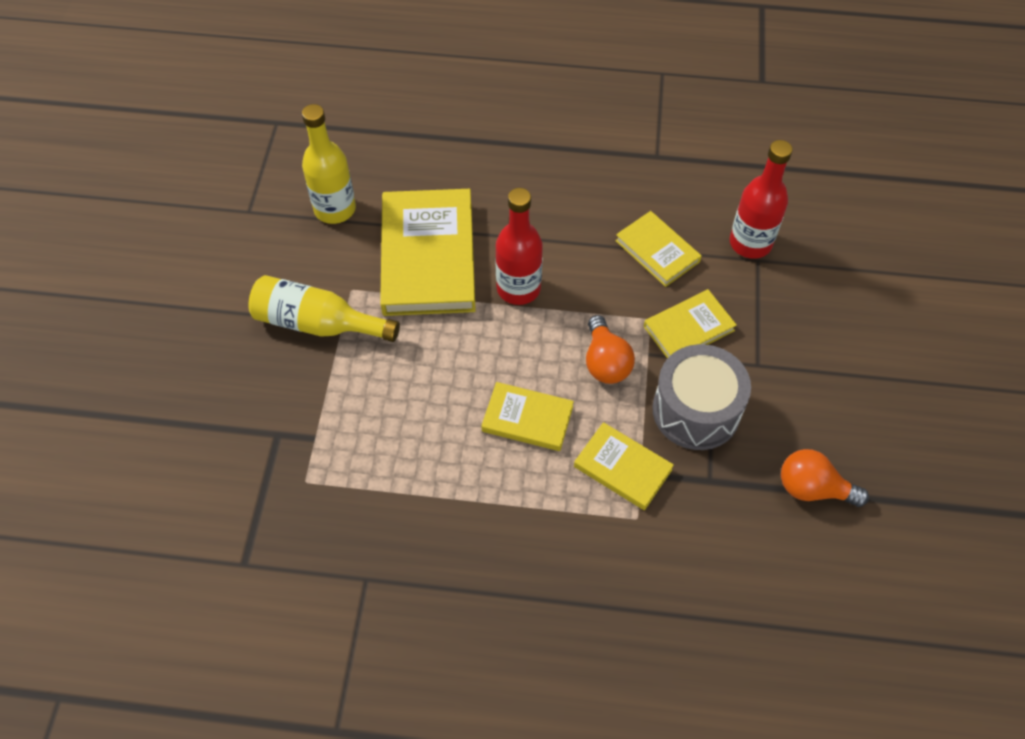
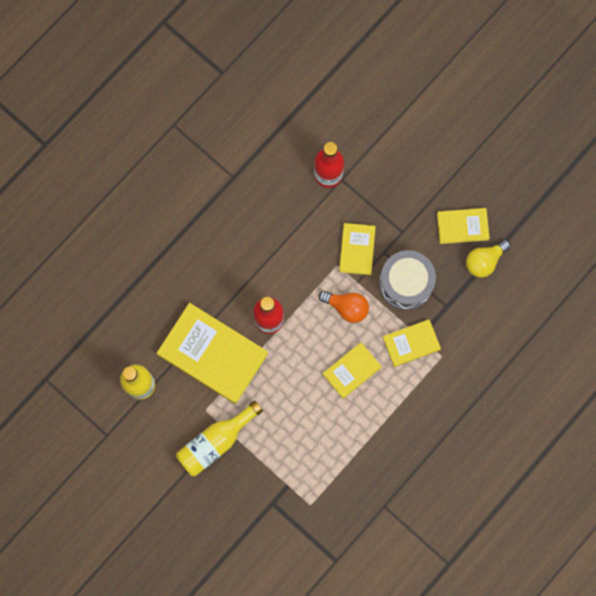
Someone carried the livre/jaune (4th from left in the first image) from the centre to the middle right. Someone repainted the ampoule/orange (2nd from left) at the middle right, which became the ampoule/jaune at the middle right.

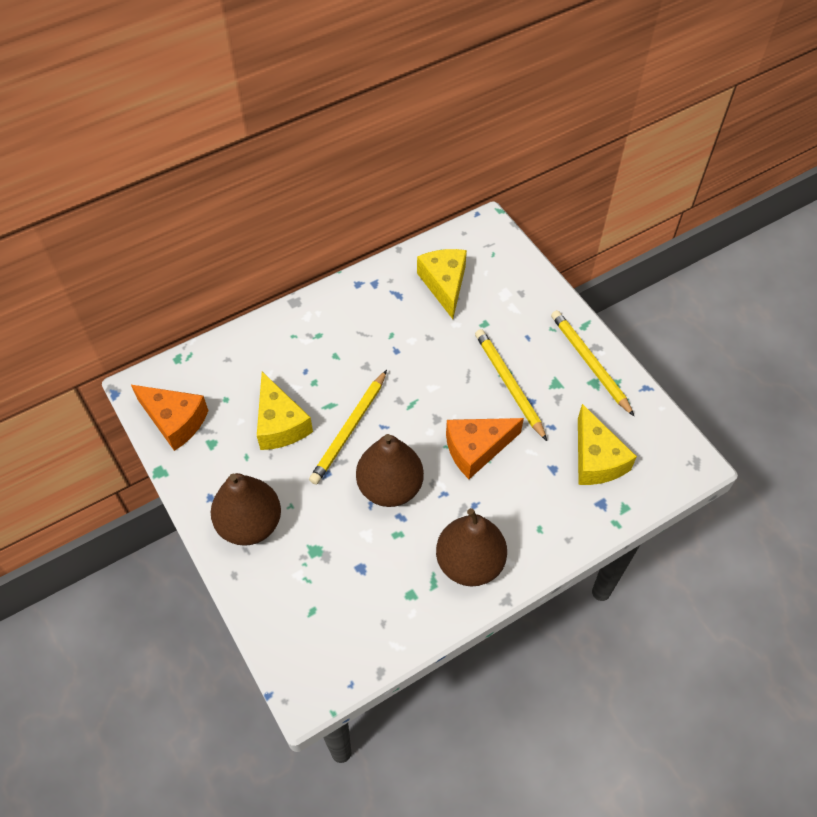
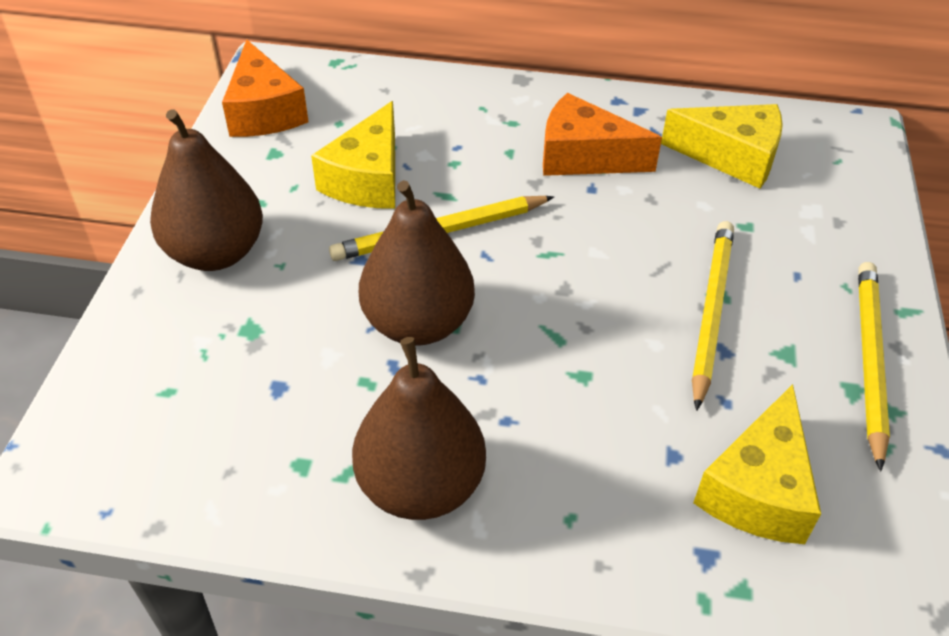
Someone carried the fromage/orange (2nd from left) from the centre to the top centre. Someone rotated the fromage/jaune (2nd from left) at the centre by 75 degrees clockwise.

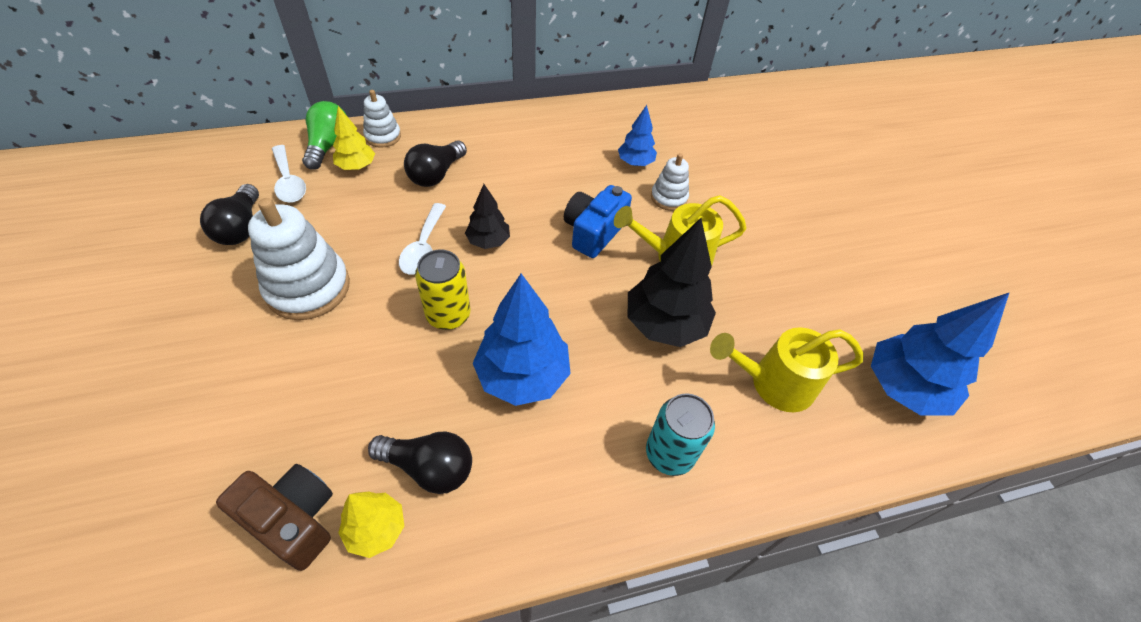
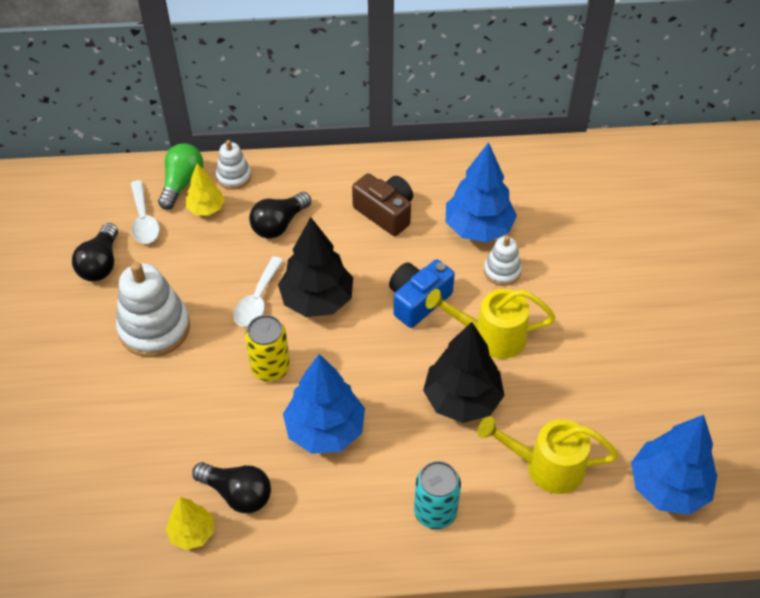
Someone scaled the arbre/noir (1st from left) at the centre by 1.80. Someone carried the appareil photo/marron from the bottom left to the centre. Someone scaled the arbre/bleu (2nd from left) at the top centre by 1.80.

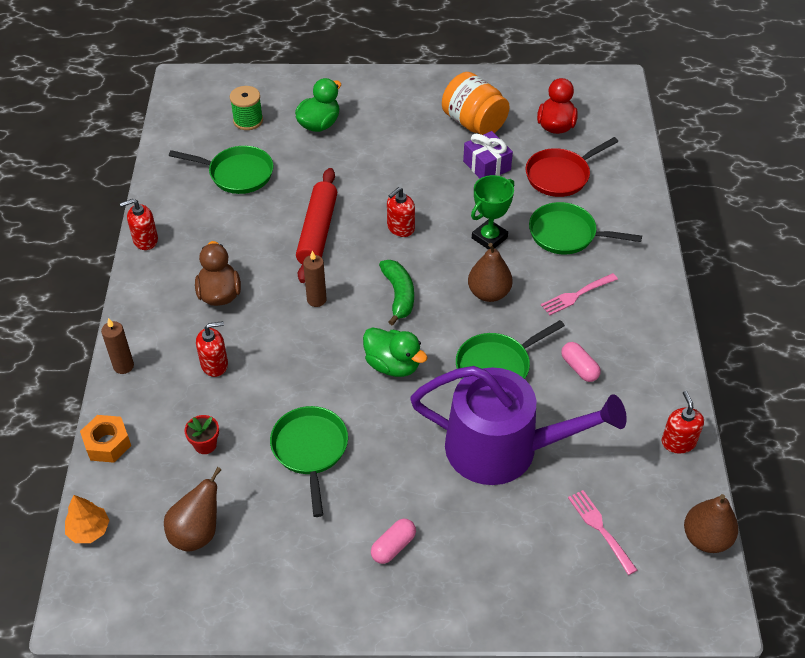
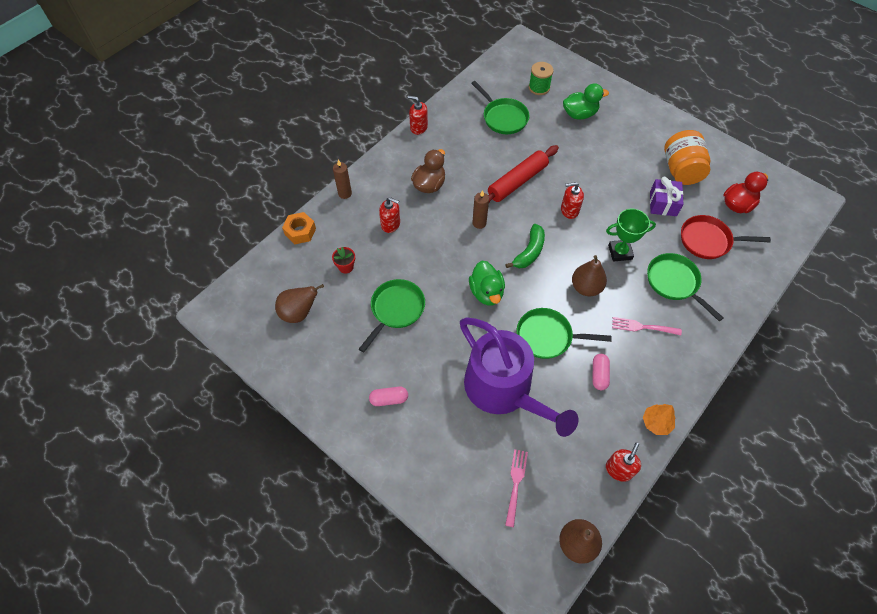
Someone carried the arbre/orange from the bottom left to the bottom right.

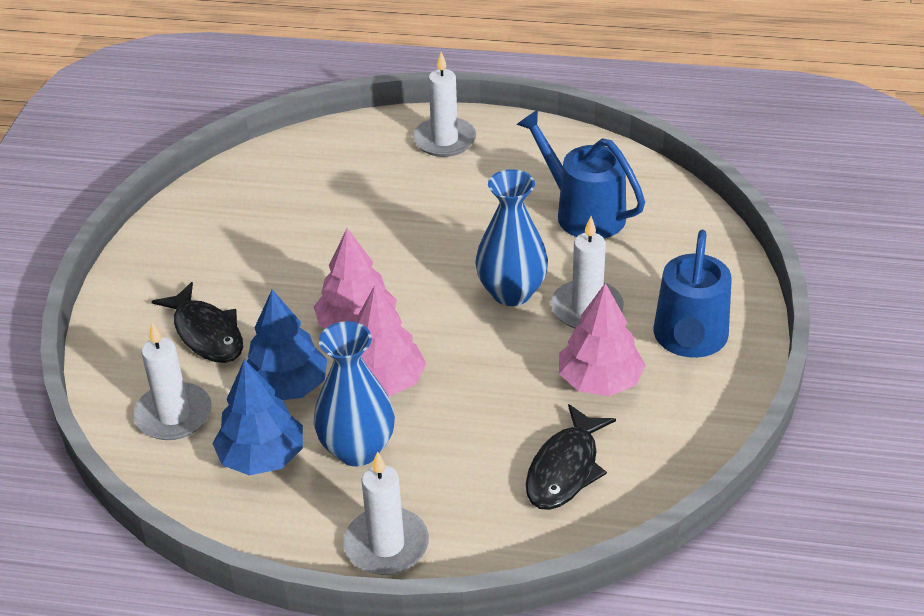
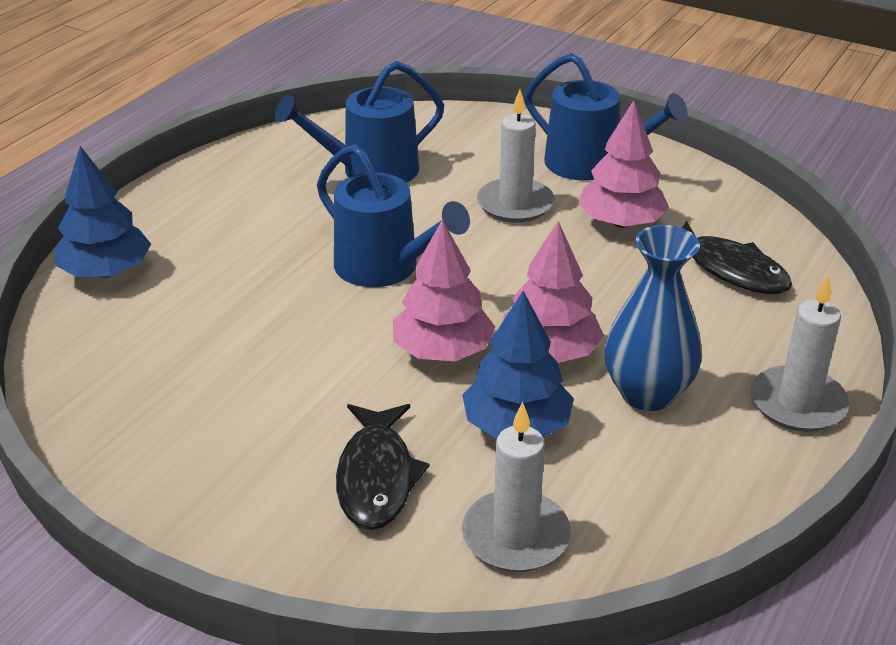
Someone carried the arbre/bleu (1st from left) from the bottom left to the top left. Someone put down the arrosoir/bleu (2nd from left) at the centre. Someone rotated the poisson/noir (1st from left) at the middle left by 105 degrees clockwise. Someone took away the bougie/blanc (3rd from left) at the top centre. Someone took away the vase/bleu (2nd from left) at the centre.

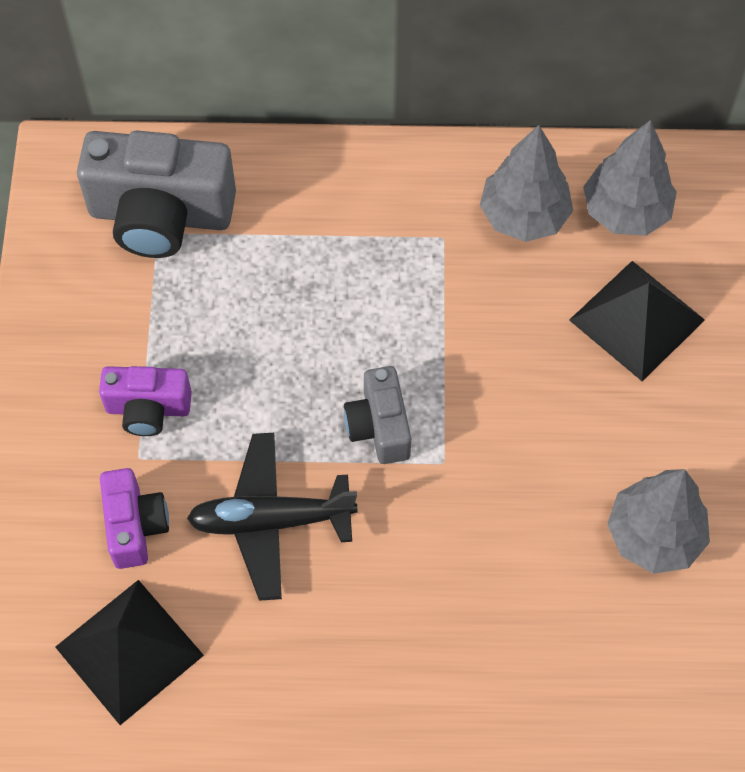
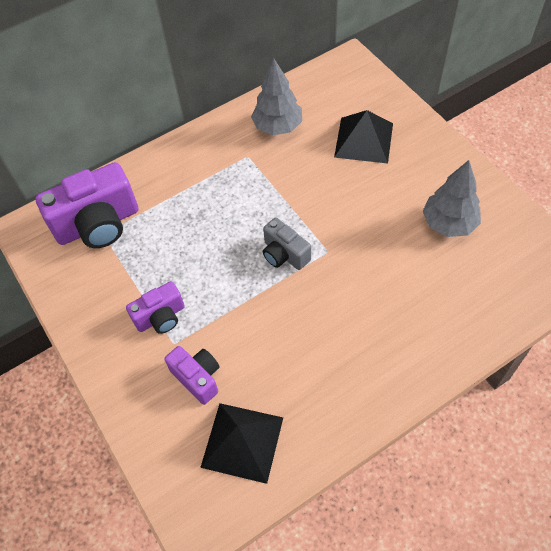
Someone repainted the appareil photo/gris (1st from left) at the top left, which became the appareil photo/violet (1st from left) at the middle left. Someone took away the avion/noir at the bottom centre. Someone took away the arbre/gris (2nd from left) at the top right.

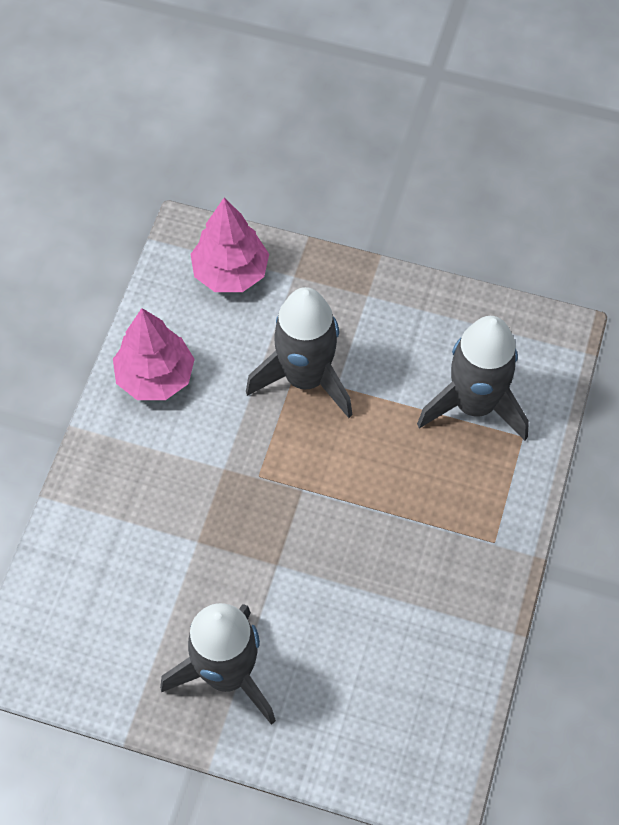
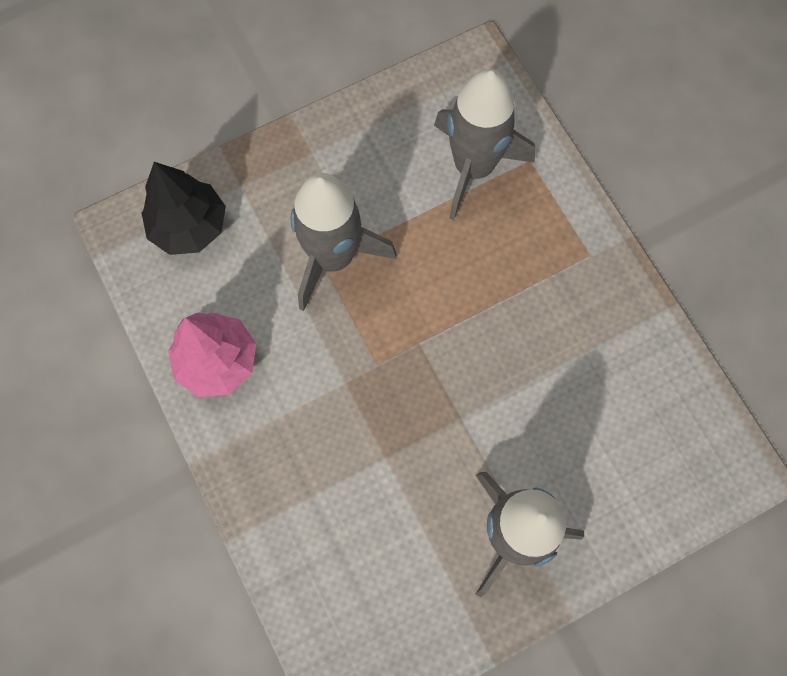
Someone repainted the arbre/rose (2nd from left) at the top centre, which became the arbre/noir at the top left.

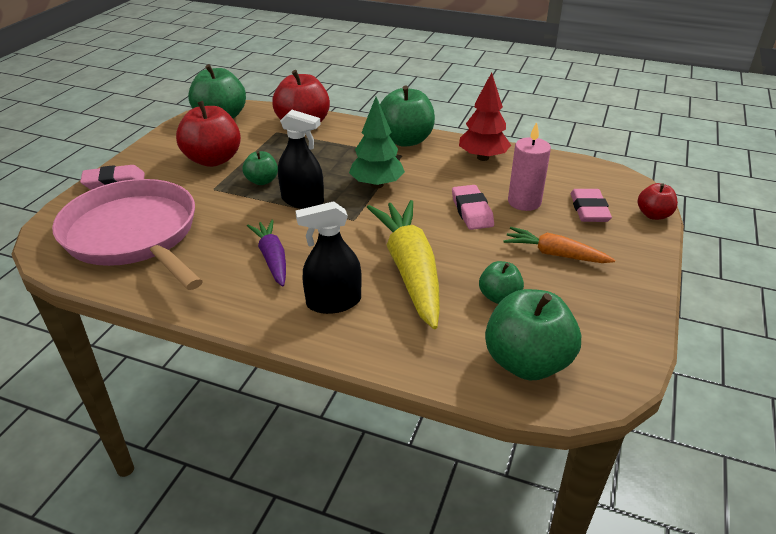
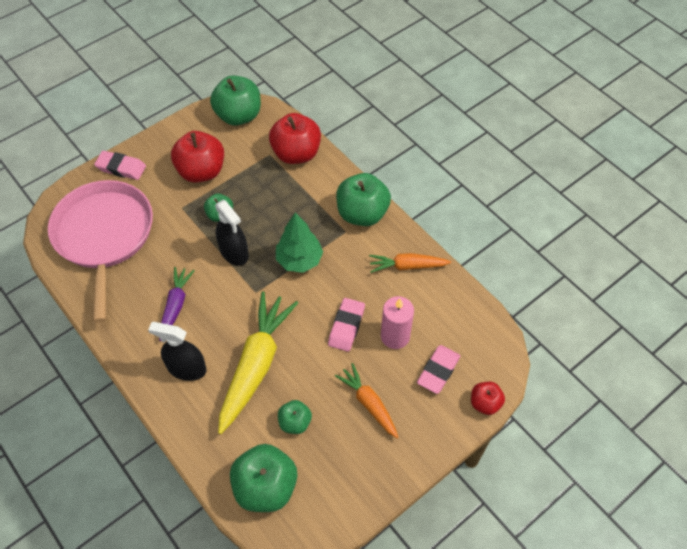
Someone swapped the arbre/rouge at the top centre for the carotte/orange (2nd from left) at the centre.

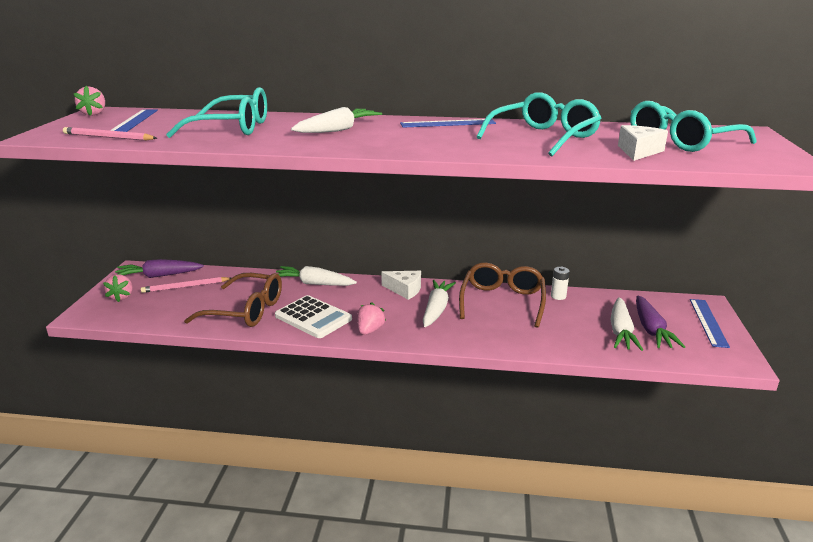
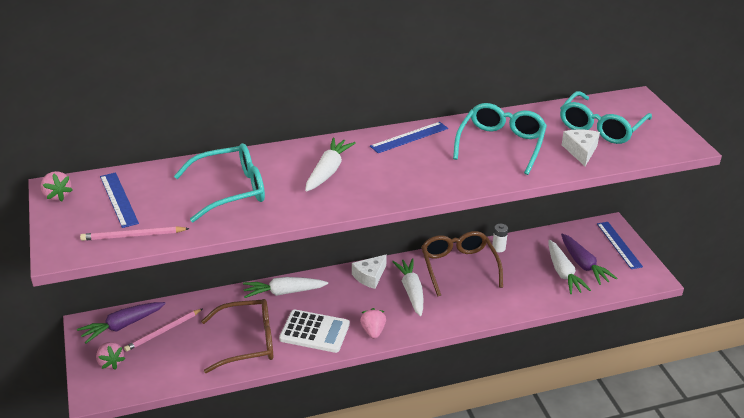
Someone rotated the fromage/blanc (1st from left) at the centre by 135 degrees clockwise.

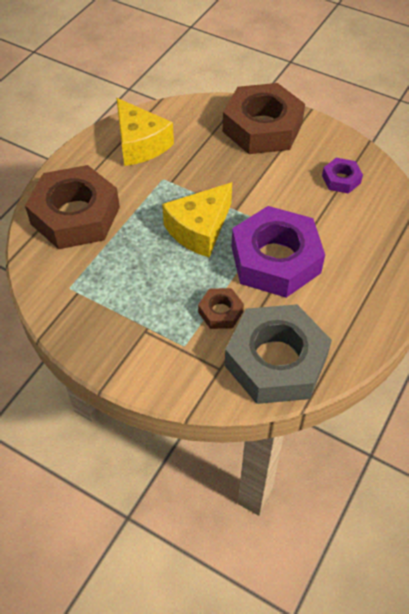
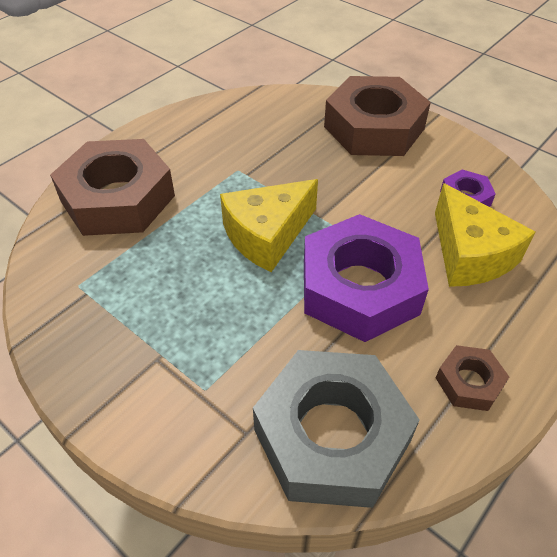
Someone carried the fromage/jaune (1st from left in the first image) from the top centre to the middle right. Someone carried the écrou/marron (2nd from left in the first image) from the centre to the bottom right.

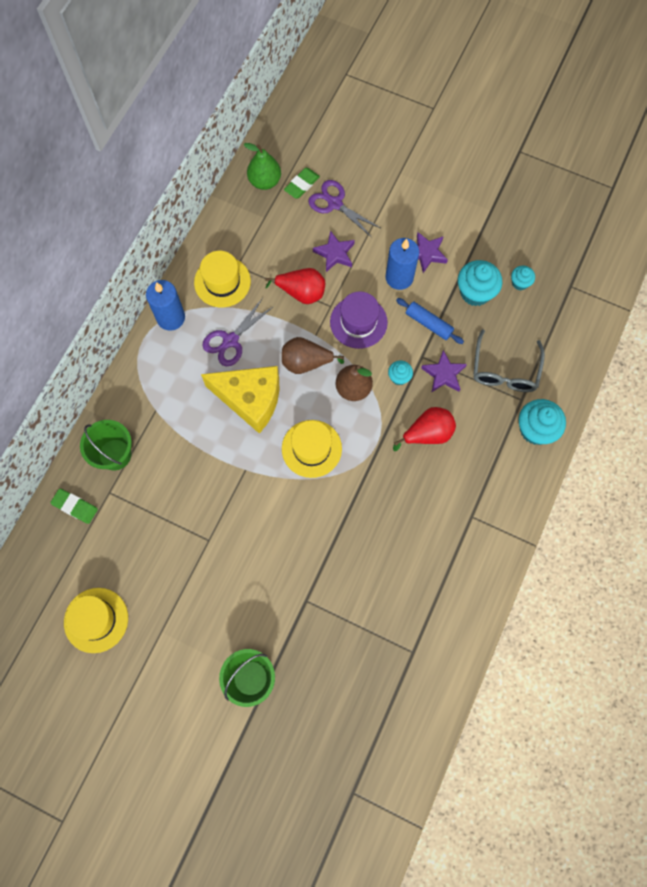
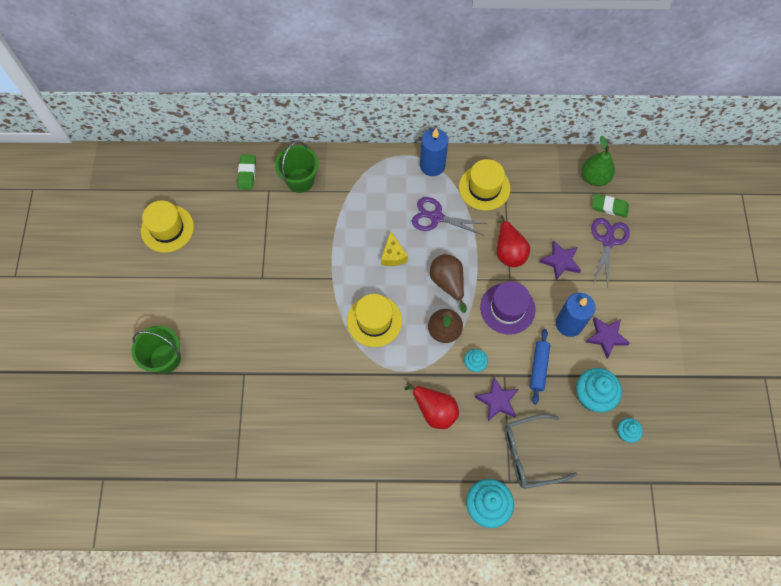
Someone scaled the fromage/jaune at the centre by 0.48.

